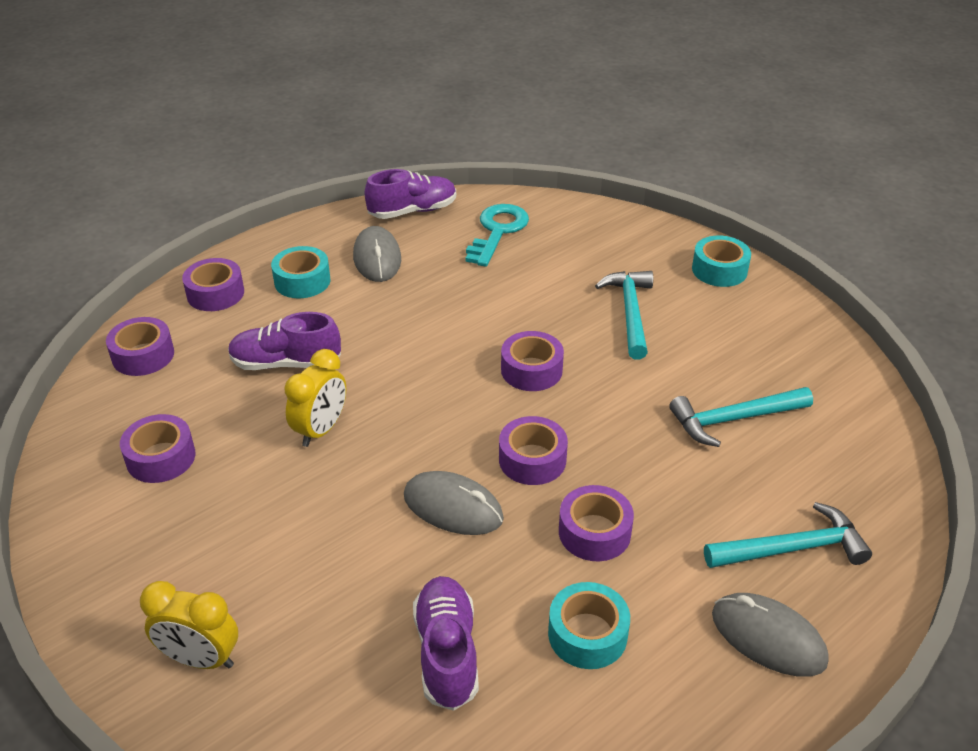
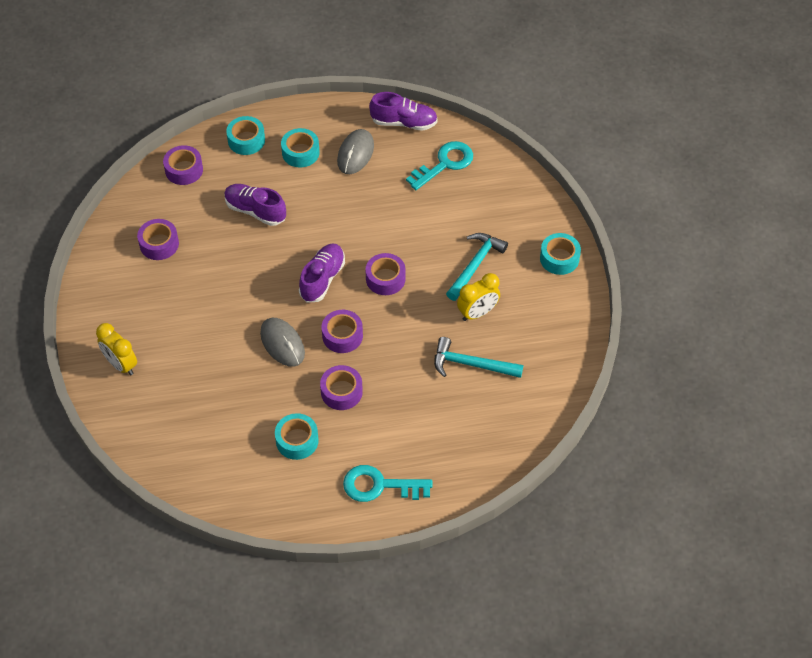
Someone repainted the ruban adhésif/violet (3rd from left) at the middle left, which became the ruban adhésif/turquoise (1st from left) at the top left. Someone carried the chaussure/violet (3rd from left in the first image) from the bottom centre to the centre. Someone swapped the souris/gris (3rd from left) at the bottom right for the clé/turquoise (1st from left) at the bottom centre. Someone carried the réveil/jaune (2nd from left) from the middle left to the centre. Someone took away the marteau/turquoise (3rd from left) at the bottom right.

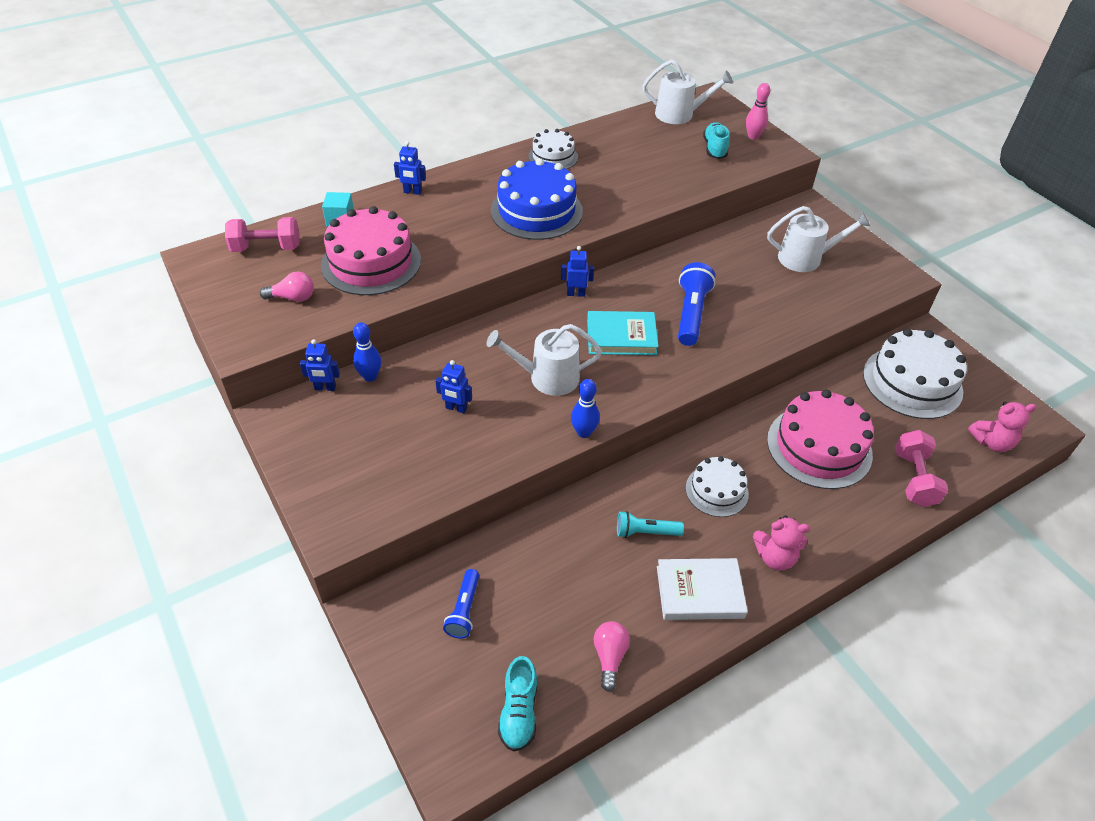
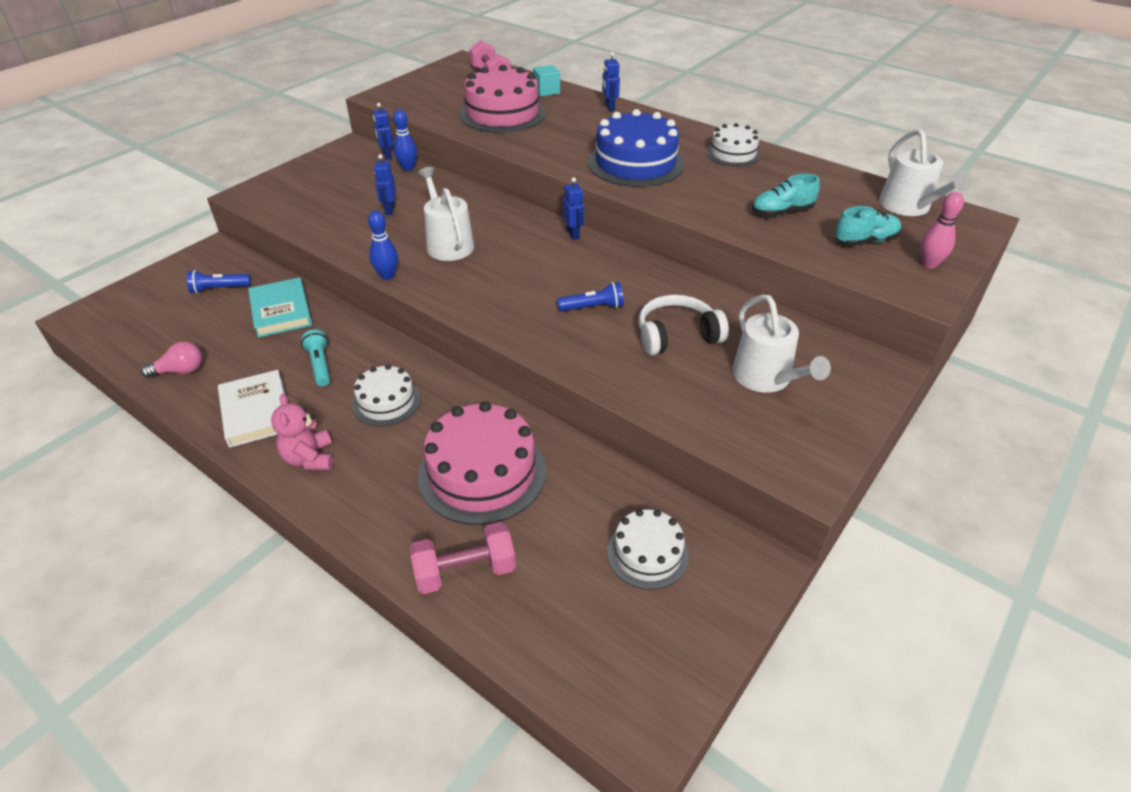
Someone carried the livre/turquoise from the centre to the middle left. Someone scaled the lampe de poche/bleu (2nd from left) at the centre by 0.62. Someone scaled the gâteau/blanc (3rd from left in the first image) at the middle right by 0.58. Someone put down the casque audio/blanc at the centre. Someone carried the chaussure/turquoise (1st from left) from the bottom centre to the top right. Someone took away the ampoule/rose (1st from left) at the middle left. Someone took away the ours en peluche/rose (2nd from left) at the middle right.

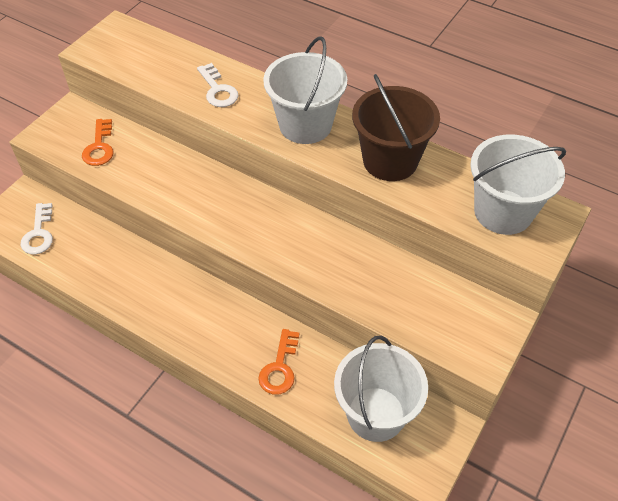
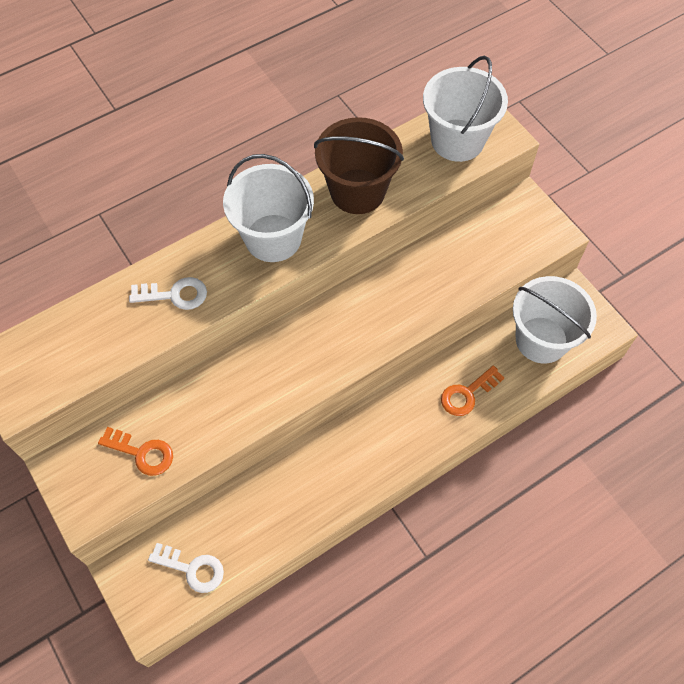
Someone rotated the clé/orange (2nd from left) at the bottom centre by 105 degrees clockwise.

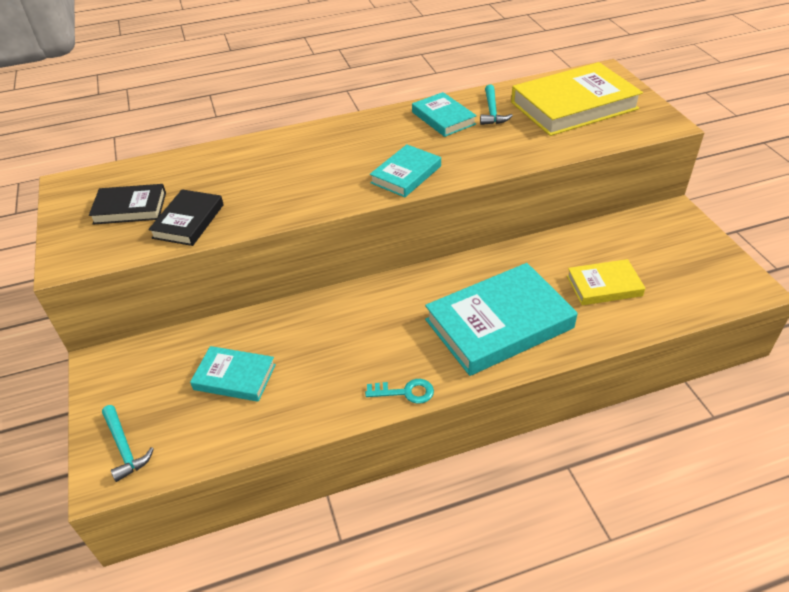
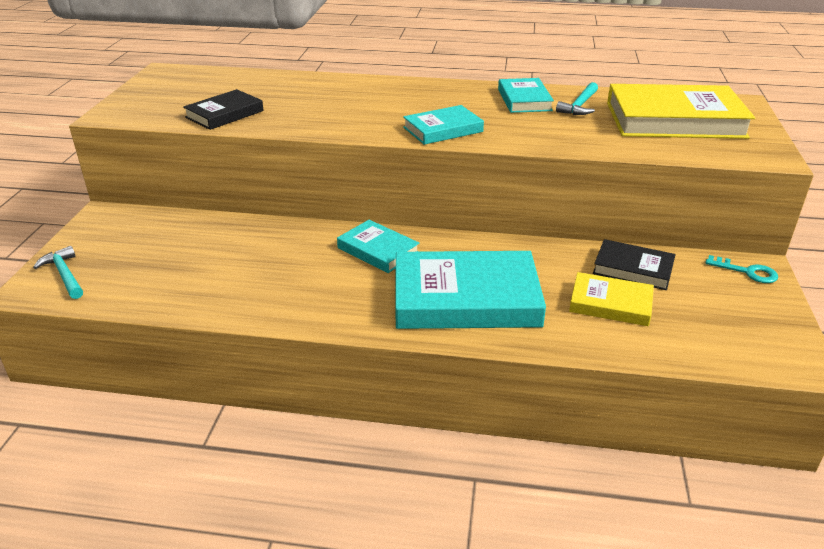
Someone rotated the marteau/turquoise (1st from left) at the bottom left by 150 degrees clockwise. Someone carried the livre/turquoise (1st from left) from the middle left to the centre. Someone carried the livre/noir (1st from left in the first image) from the middle left to the middle right. Someone carried the clé/turquoise from the centre to the middle right.

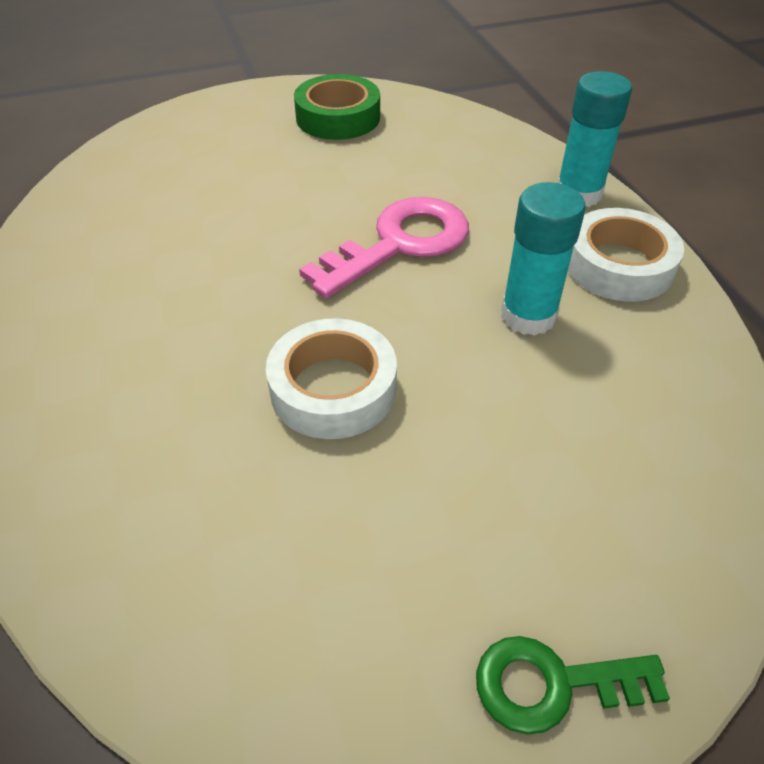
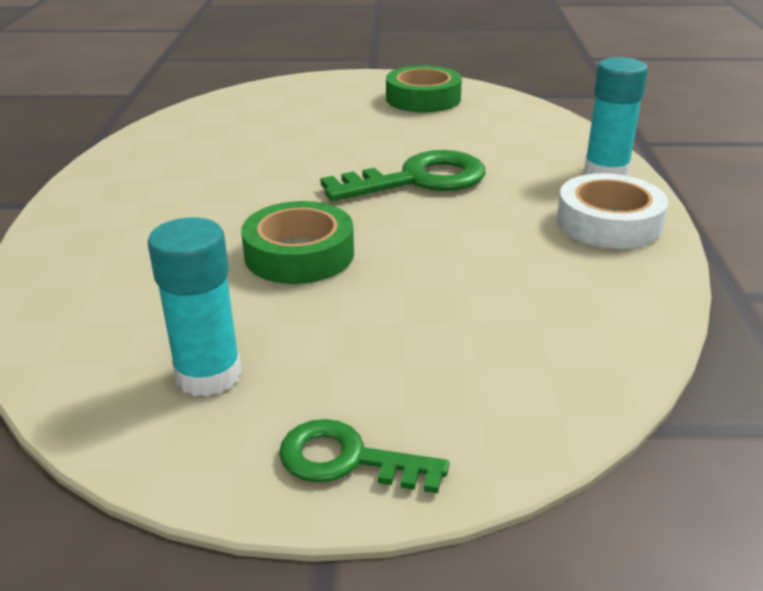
Someone carried the bâton de colle/turquoise (1st from left) from the middle right to the middle left. Someone repainted the ruban adhésif/blanc (1st from left) at the centre, which became the ruban adhésif/vert (1st from left) at the centre. Someone repainted the clé/rose at the top centre, which became the clé/vert (2nd from left) at the top centre.

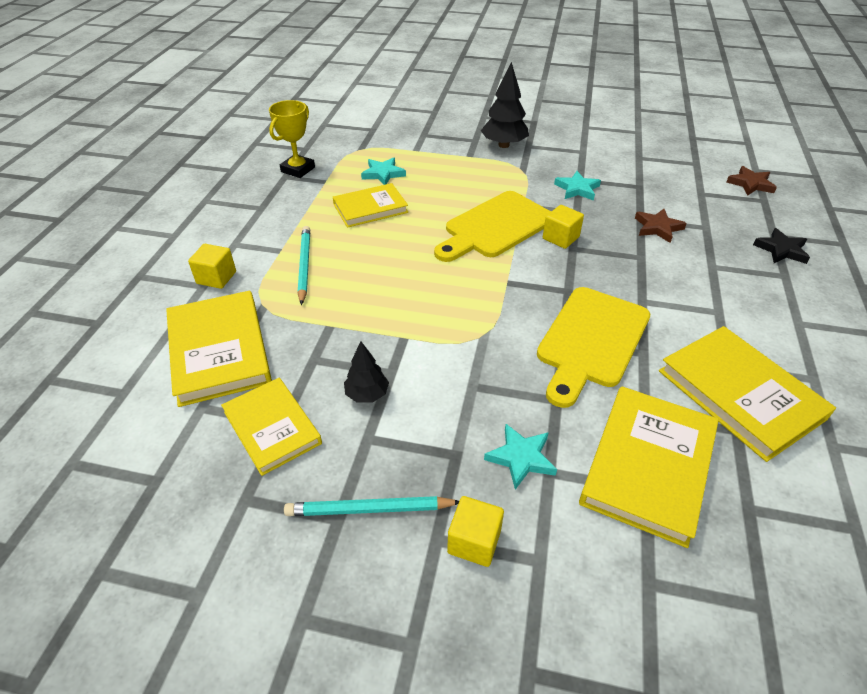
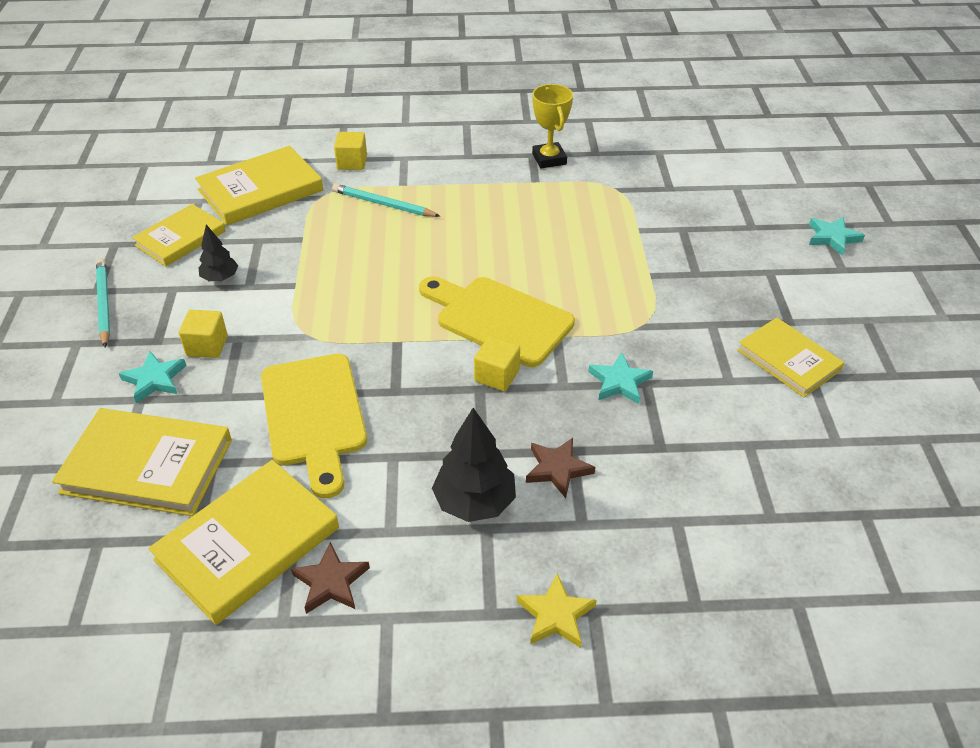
Someone carried the cube/jaune (2nd from left in the first image) from the bottom centre to the middle left. Someone rotated the planche à découper/jaune (2nd from left in the first image) at the middle right by 120 degrees counterclockwise. Someone carried the étoile/marron (2nd from left in the first image) from the top right to the bottom centre. Someone rotated the crayon/turquoise (1st from left in the first image) at the centre by 135 degrees counterclockwise. Someone carried the arbre/noir (2nd from left) from the top centre to the centre. Someone repainted the étoile/noir at the middle right, which became the étoile/jaune at the bottom centre. Someone rotated the trophée/jaune at the top centre by 60 degrees clockwise. Someone carried the livre/jaune (3rd from left in the first image) from the top centre to the middle right. Someone carried the étoile/turquoise (1st from left in the first image) from the top centre to the top right.

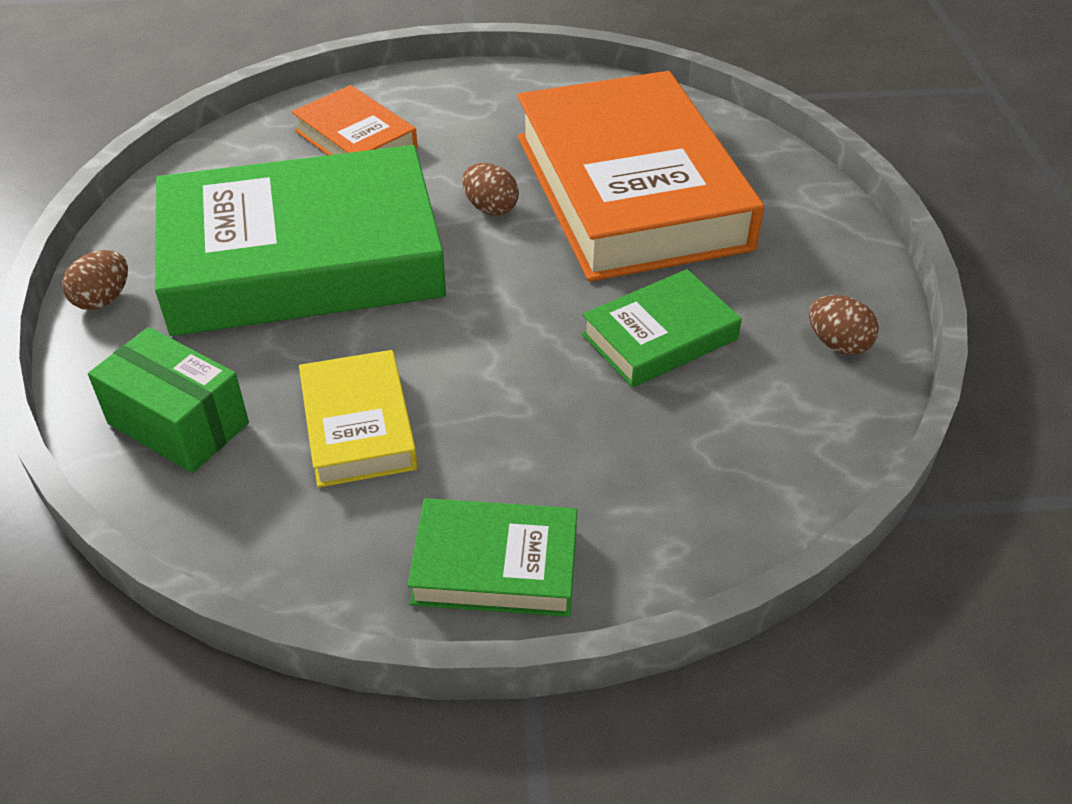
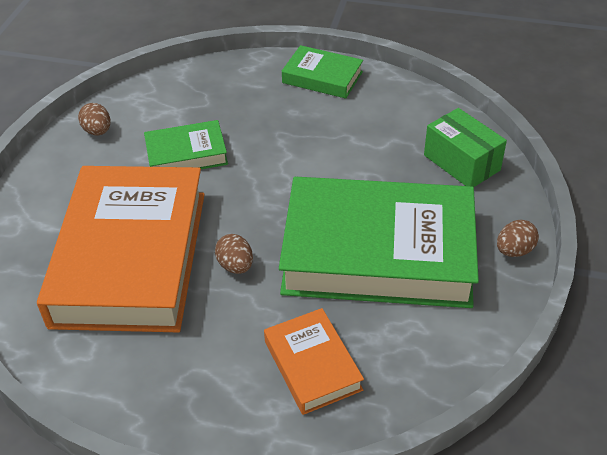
Someone took away the livre/jaune at the centre.

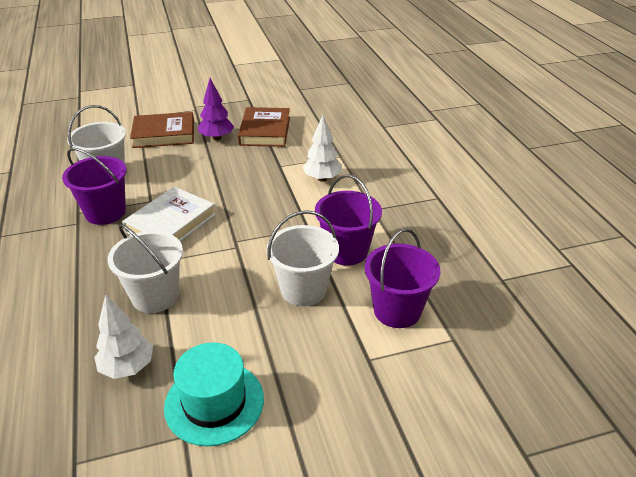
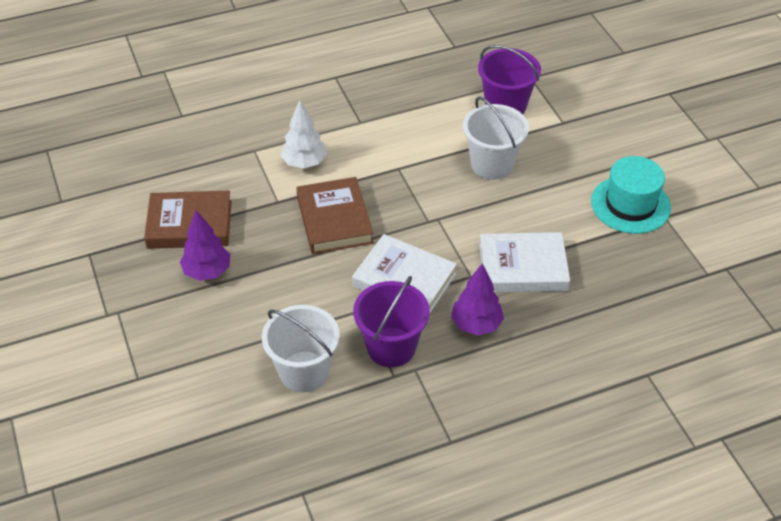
Someone carried the livre/marron (1st from left in the first image) from the top left to the centre. Someone put down the arbre/violet (2nd from left) at the centre. Someone swapped the seau/blanc (2nd from left) at the middle left for the livre/blanc (2nd from left) at the middle right. Someone took away the arbre/blanc (1st from left) at the bottom left. Someone took away the seau/violet (2nd from left) at the centre.

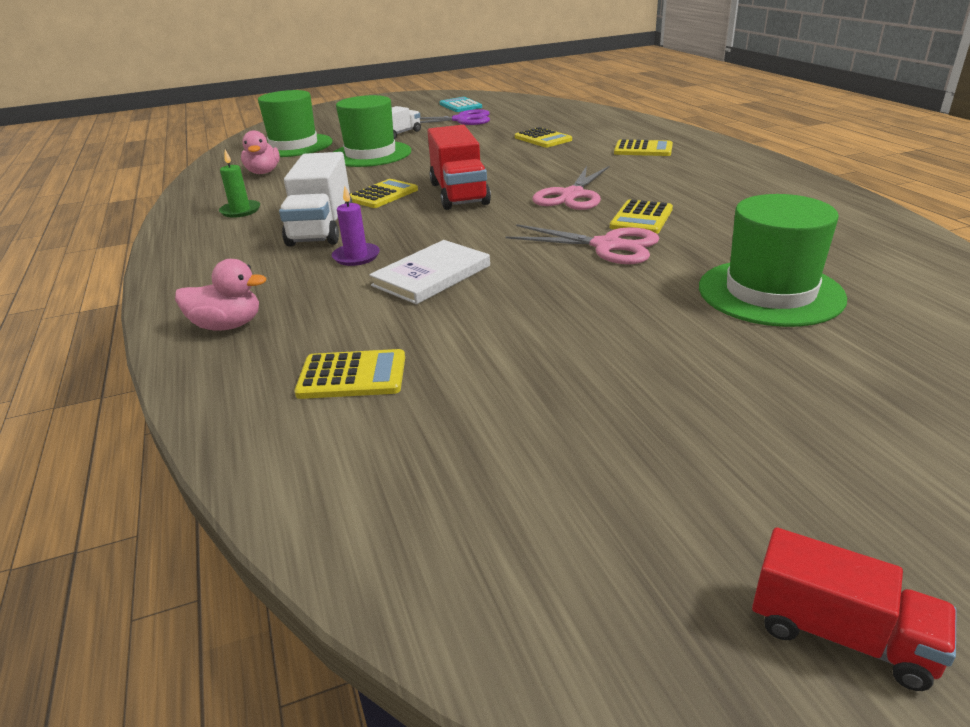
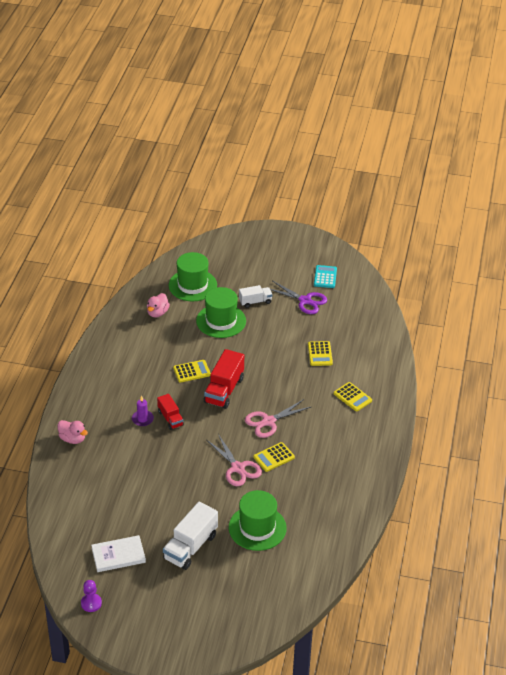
Someone put down the pion/violet at the bottom left. Someone carried the livre/blanc from the centre to the bottom left. Someone carried the camion/rouge (2nd from left in the first image) from the bottom right to the centre. Someone carried the camion/blanc (1st from left) from the top left to the bottom centre. Someone took away the bougie/vert at the top left. Someone took away the calculatrice/jaune (1st from left) at the centre.

